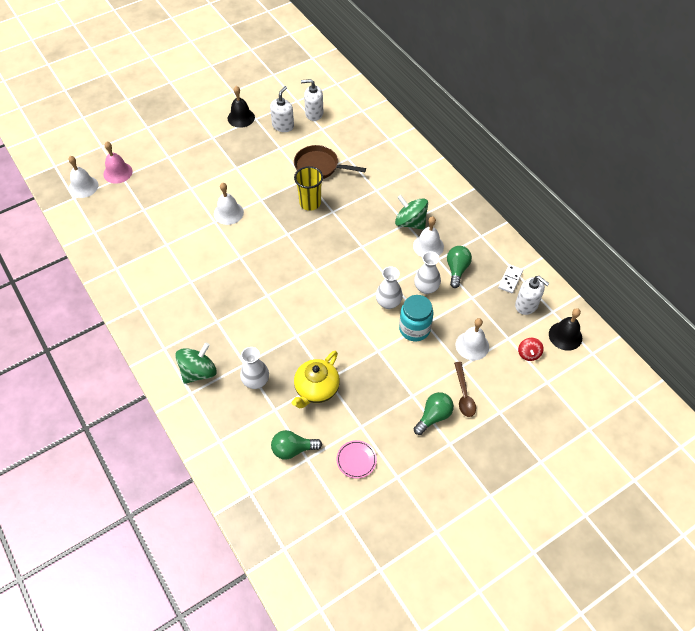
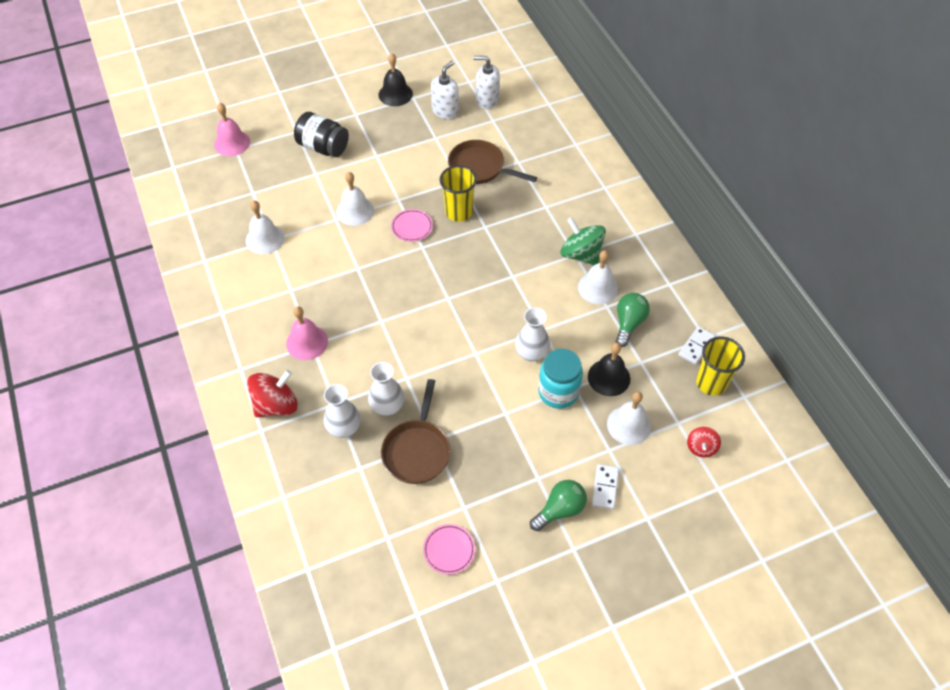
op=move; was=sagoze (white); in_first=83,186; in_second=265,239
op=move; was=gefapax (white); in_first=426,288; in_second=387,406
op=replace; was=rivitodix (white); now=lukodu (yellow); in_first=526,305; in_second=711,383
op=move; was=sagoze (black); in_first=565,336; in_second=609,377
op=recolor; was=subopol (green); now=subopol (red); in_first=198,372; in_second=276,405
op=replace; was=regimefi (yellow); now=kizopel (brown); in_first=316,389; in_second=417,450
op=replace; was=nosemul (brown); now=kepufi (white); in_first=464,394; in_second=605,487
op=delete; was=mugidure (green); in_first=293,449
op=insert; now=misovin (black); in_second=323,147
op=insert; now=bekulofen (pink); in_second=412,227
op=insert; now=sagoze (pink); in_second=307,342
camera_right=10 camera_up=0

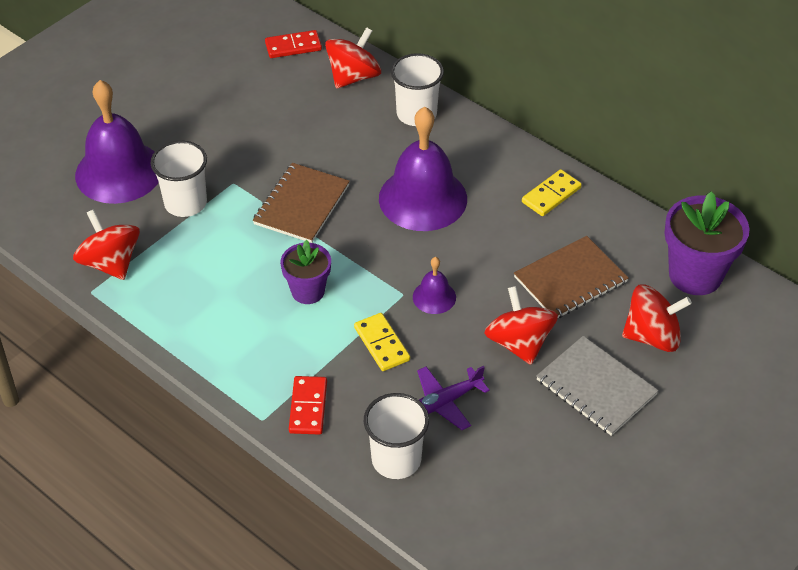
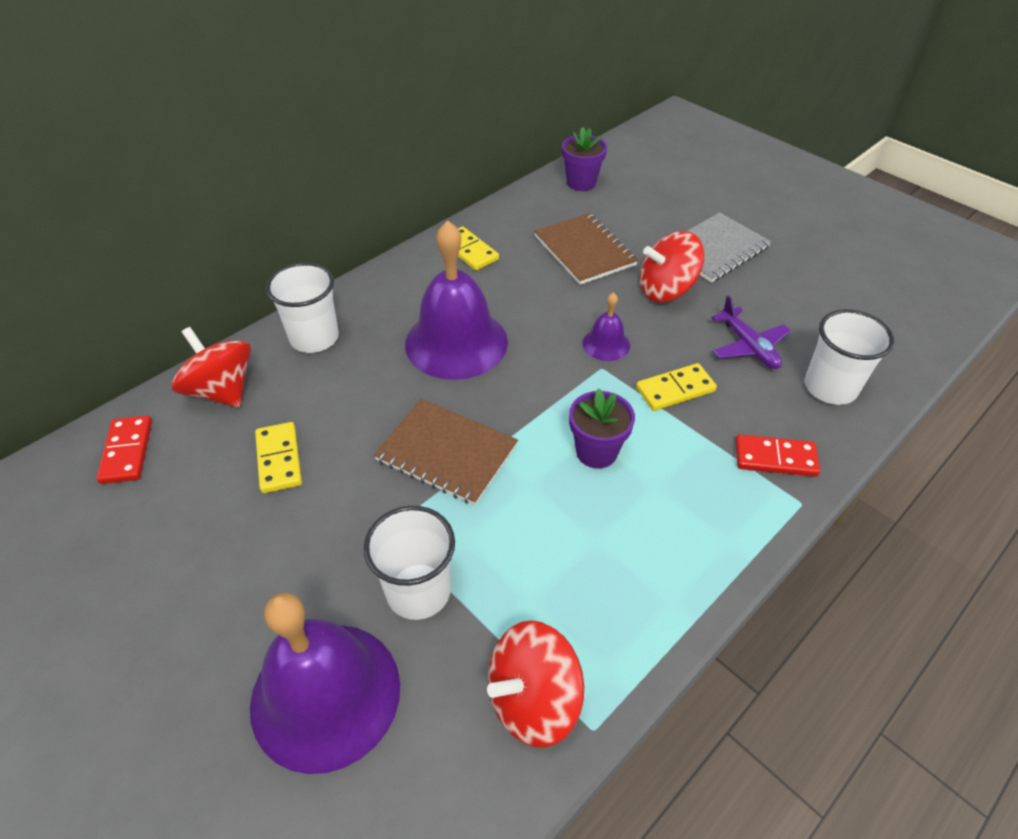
op=resize; was=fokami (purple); in_first=695,275; in_second=581,183; ratio=0.62
op=delete; was=subopol (red); in_first=652,336
op=insert; now=kepufi (yellow); in_second=279,459
camera_right=-85 camera_up=0

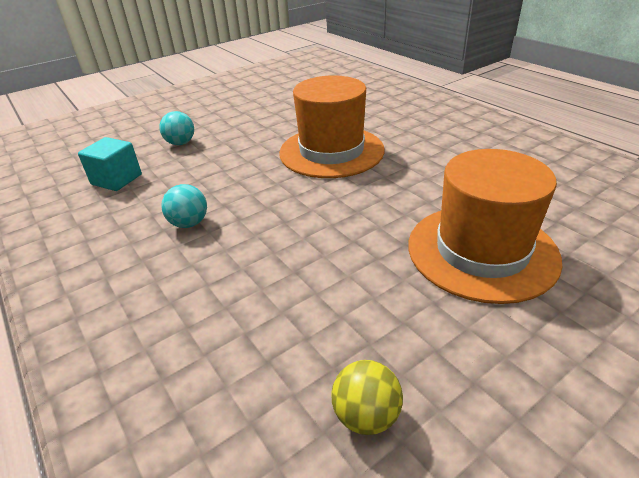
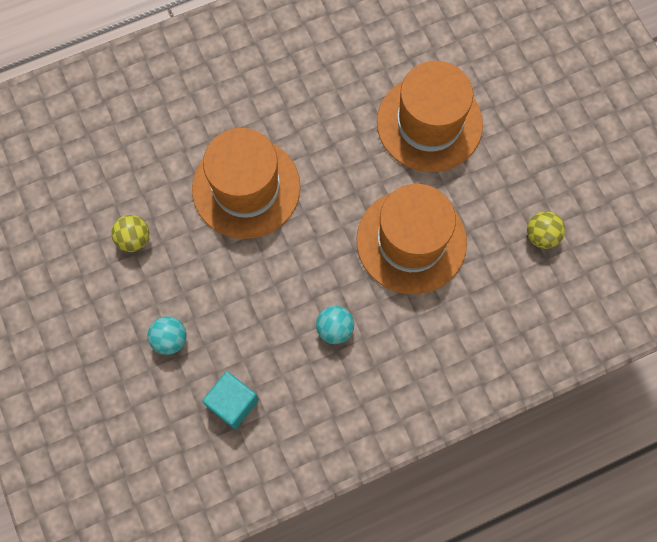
op=insert; now=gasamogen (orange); in_second=411,241
op=insert; now=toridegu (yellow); in_second=134,239
camera_right=-80 camera_up=35

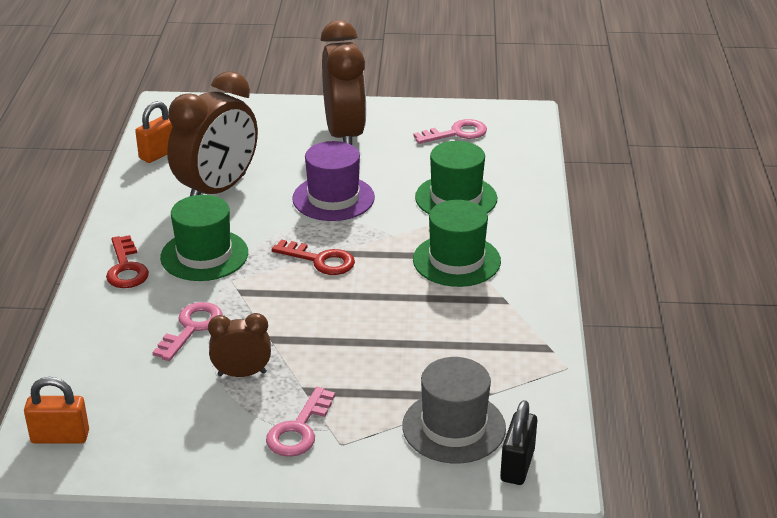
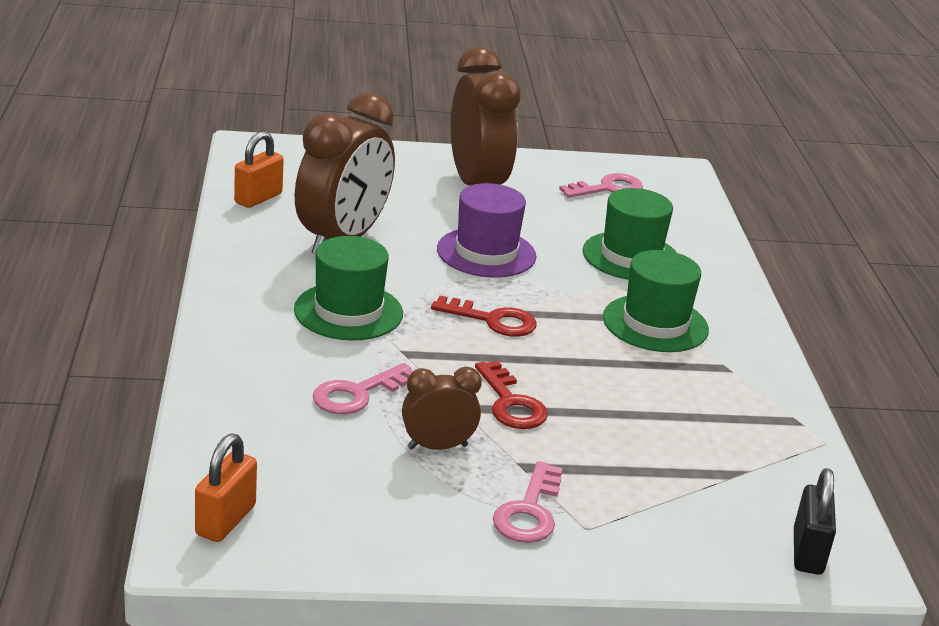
op=move; was=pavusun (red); in_first=126,268; in_second=511,403
op=rotate; was=pavusun (pink); in_first=191,328; in_second=358,394; clockwise=-150
op=delete; was=gasamogen (grey); in_first=453,427
op=rotate; was=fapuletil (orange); in_first=60,437; in_second=226,520; clockwise=-60
camera_right=-10 camera_up=-5

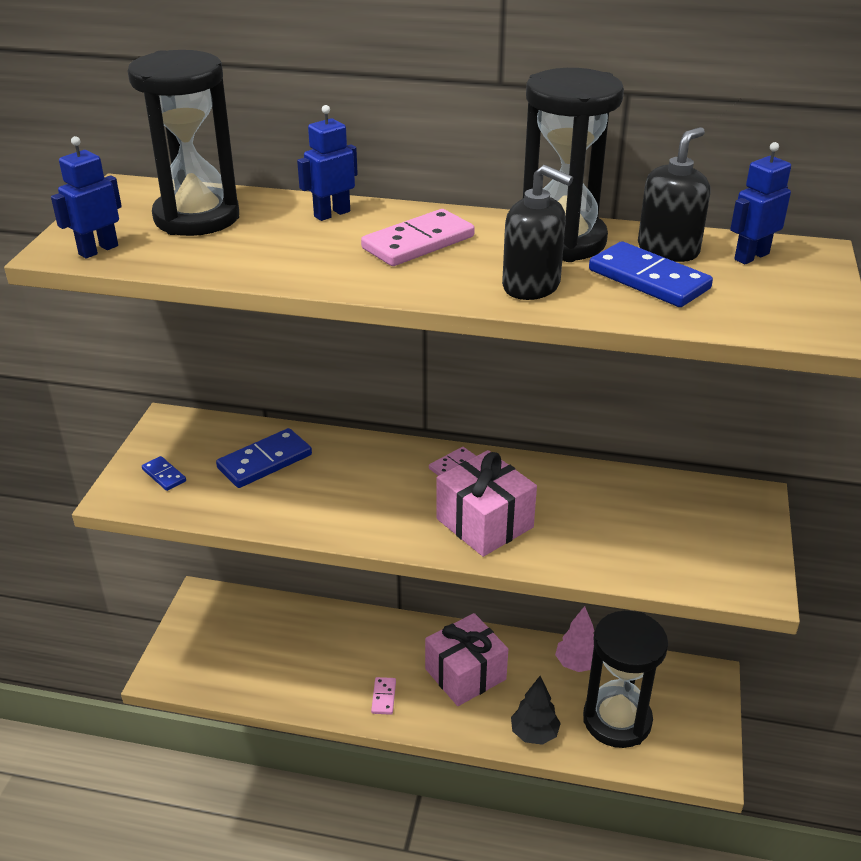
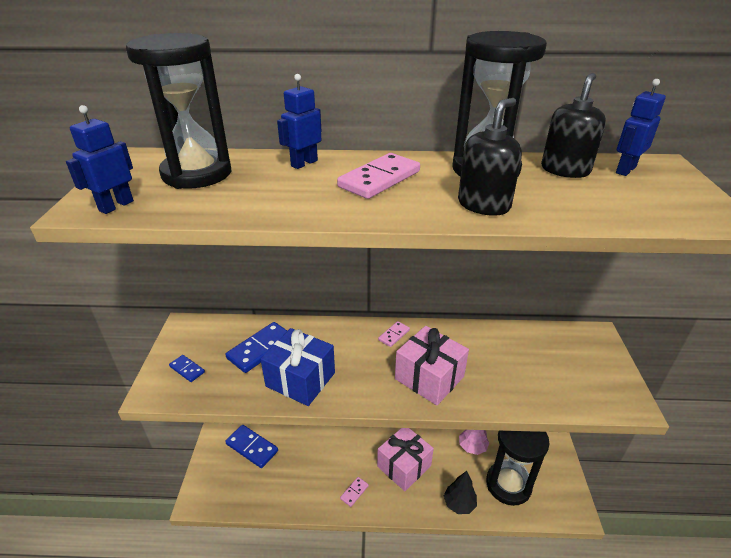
op=rotate; was=rivitodix (black); in_first=531,286; in_second=484,205; clockwise=-75
op=move; was=kepufi (blue); in_first=648,279; in_second=252,447
op=rotate; was=kepufi (pink); in_first=384,697; in_second=354,492; clockwise=45
op=insert; now=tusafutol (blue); in_second=300,379
camera_right=-10 camera_up=0

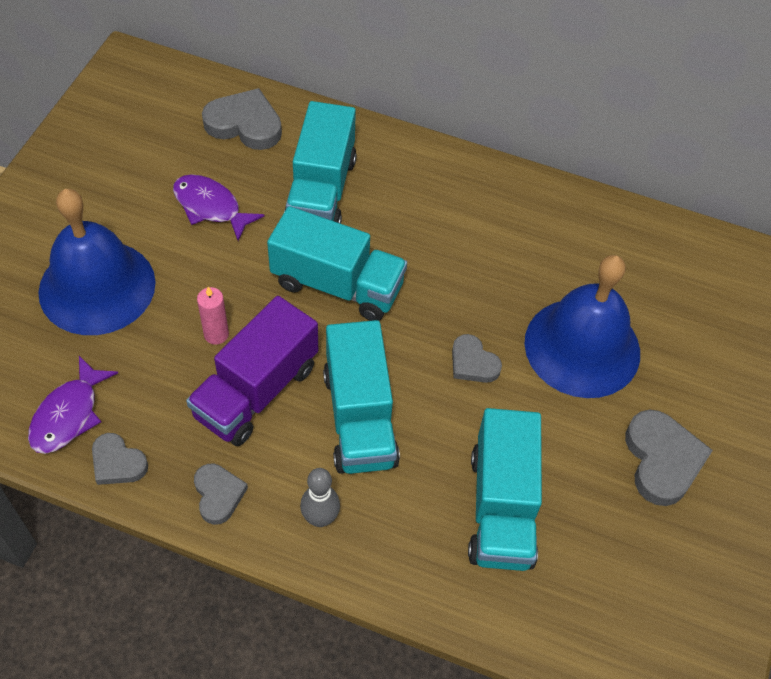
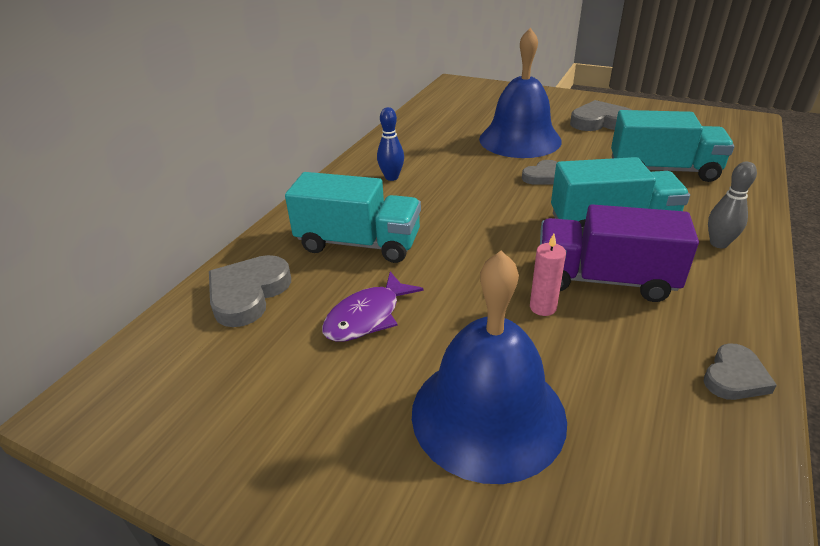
op=delete; was=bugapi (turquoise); in_first=337,285
op=rotate; was=bugapi (purple); in_first=256,391; in_second=604,279; clockwise=150
op=delete; was=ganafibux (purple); in_first=68,414
op=delete; was=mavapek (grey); in_first=218,494
op=insert; now=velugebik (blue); in_second=391,177
camera_right=-80 camera_up=-20

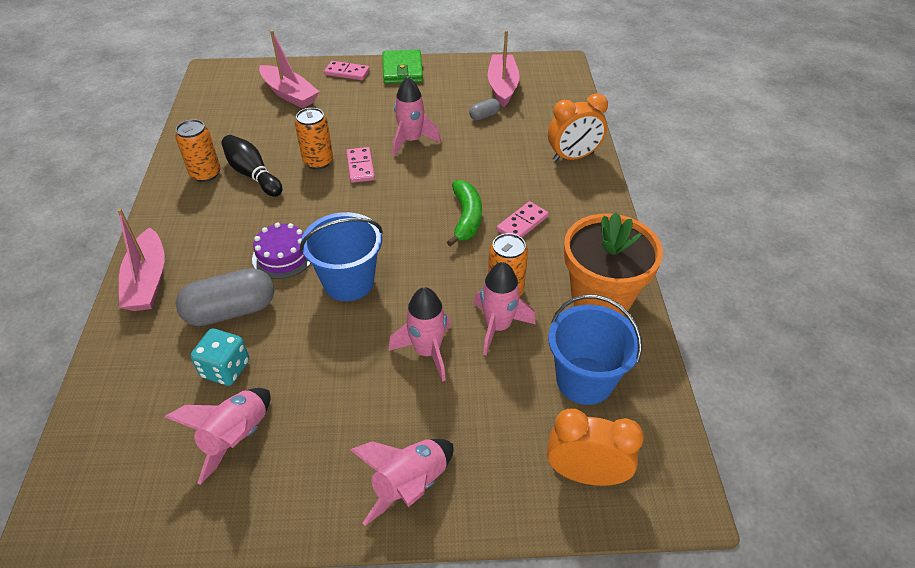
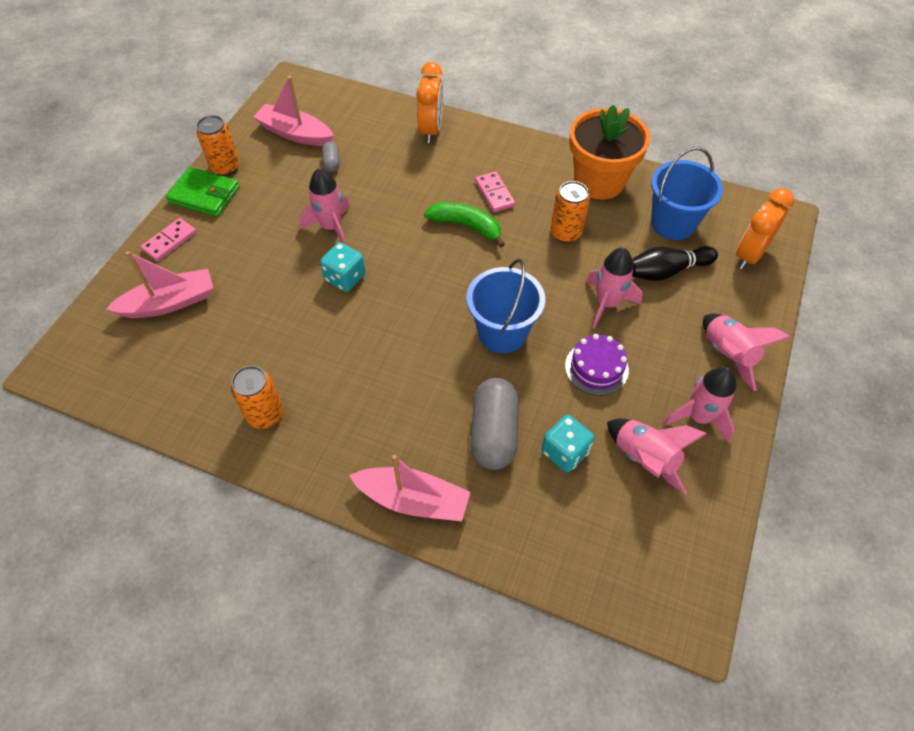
op=move; was=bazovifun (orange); in_first=318,161; in_second=225,167
op=move; was=velugebik (black); in_first=253,174; in_second=666,271
op=replace; was=kepufi (pink); now=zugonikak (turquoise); in_first=360,167; in_second=345,278
op=move; was=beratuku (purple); in_first=283,256; in_second=596,368
op=move; was=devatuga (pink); in_first=498,327; in_second=699,417
camera_right=-65 camera_up=10

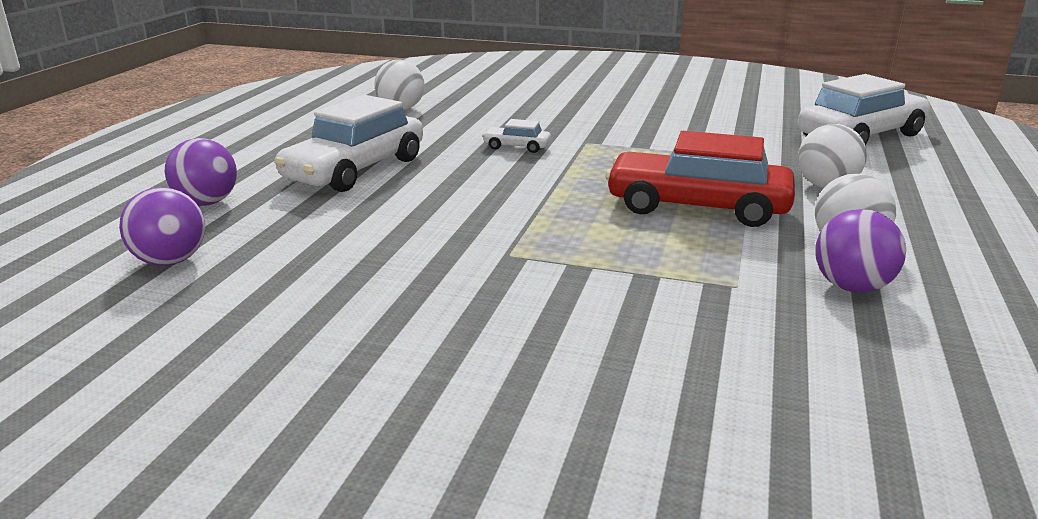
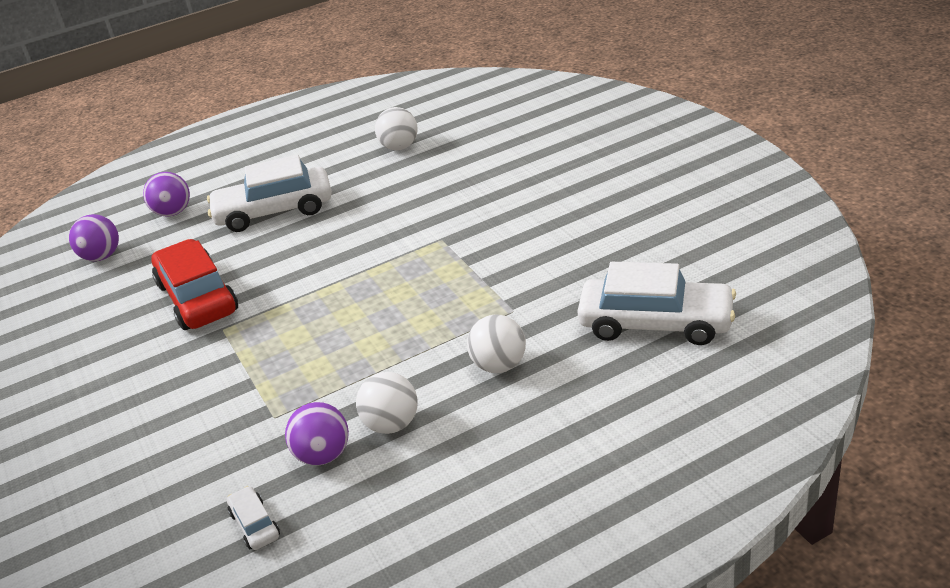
op=move; was=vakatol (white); in_first=517,147; in_second=255,525
op=move; was=vakatol (red); in_first=697,207; in_second=198,298
camera_right=50 camera_up=10

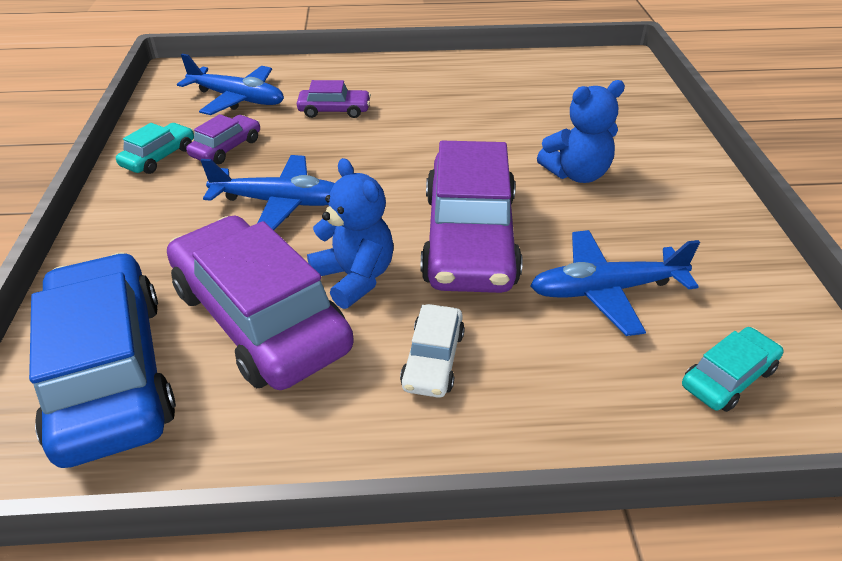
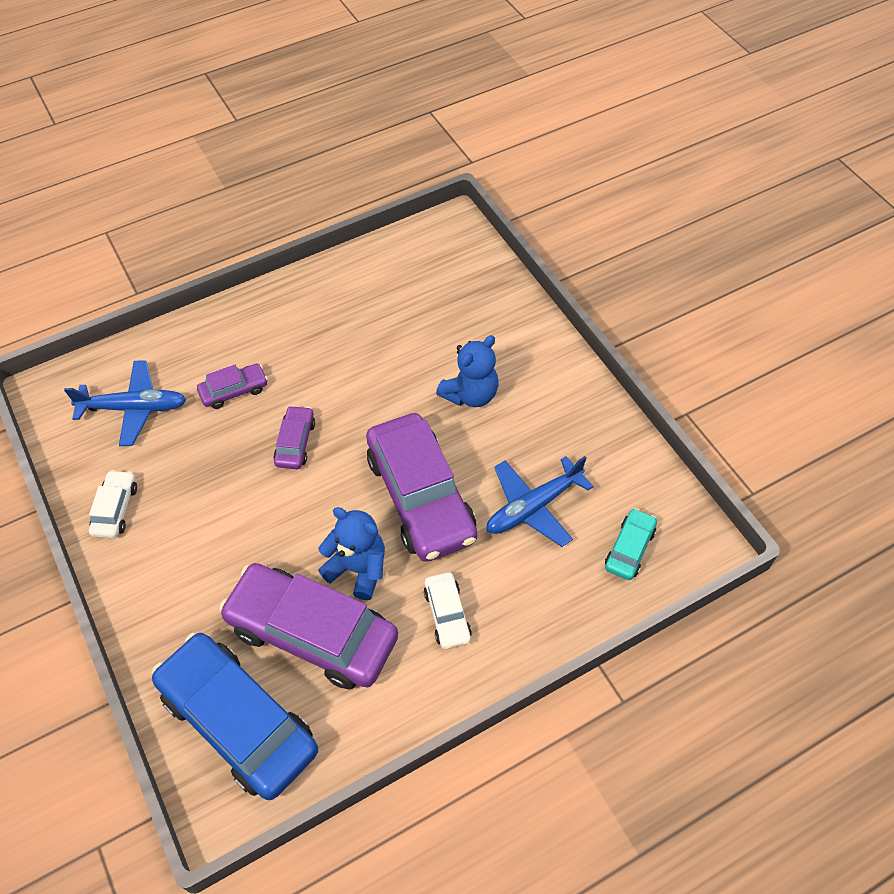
op=move; was=vakatol (purple); in_first=226,148; in_second=295,443
op=recolor; was=vakatol (turquoise); now=vakatol (white); in_first=159,157; in_second=115,509
op=delete; was=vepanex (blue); in_first=280,202
camera_right=-25 camera_up=15

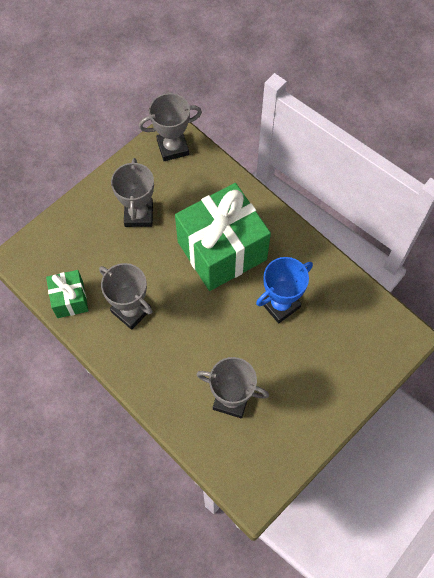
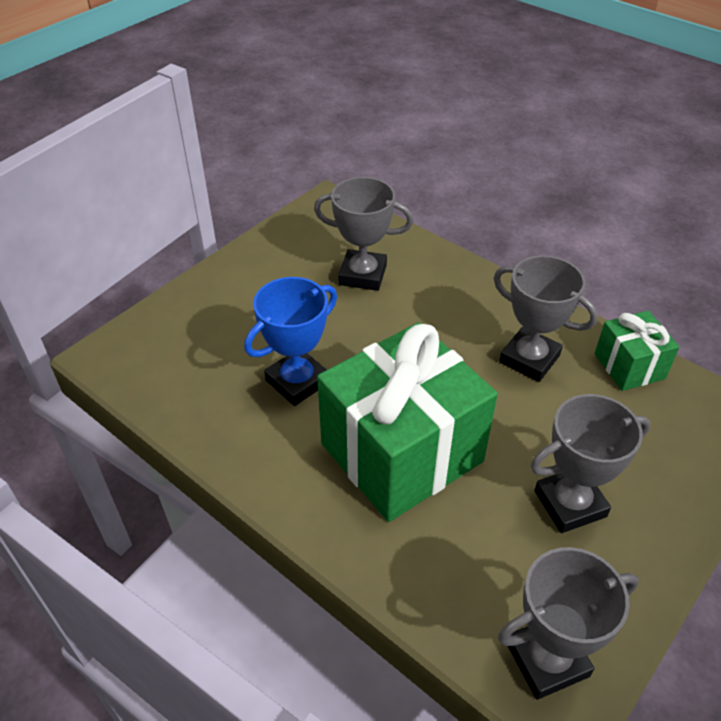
op=rotate; was=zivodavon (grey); in_first=139,214; in_second=570,504; clockwise=75
camera_right=175 camera_up=-20

